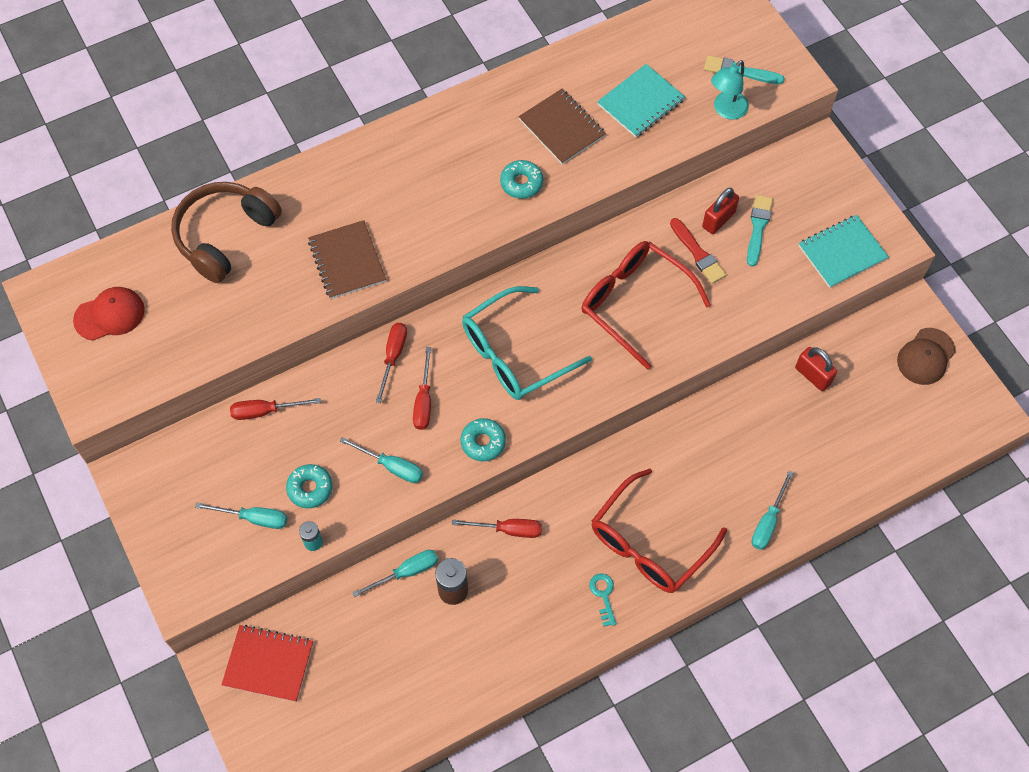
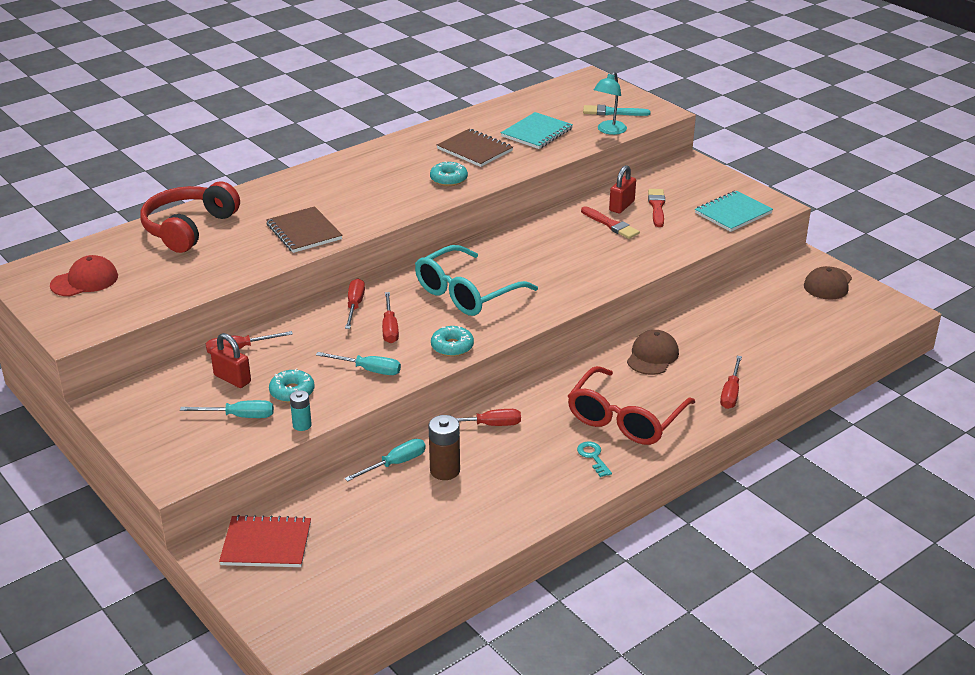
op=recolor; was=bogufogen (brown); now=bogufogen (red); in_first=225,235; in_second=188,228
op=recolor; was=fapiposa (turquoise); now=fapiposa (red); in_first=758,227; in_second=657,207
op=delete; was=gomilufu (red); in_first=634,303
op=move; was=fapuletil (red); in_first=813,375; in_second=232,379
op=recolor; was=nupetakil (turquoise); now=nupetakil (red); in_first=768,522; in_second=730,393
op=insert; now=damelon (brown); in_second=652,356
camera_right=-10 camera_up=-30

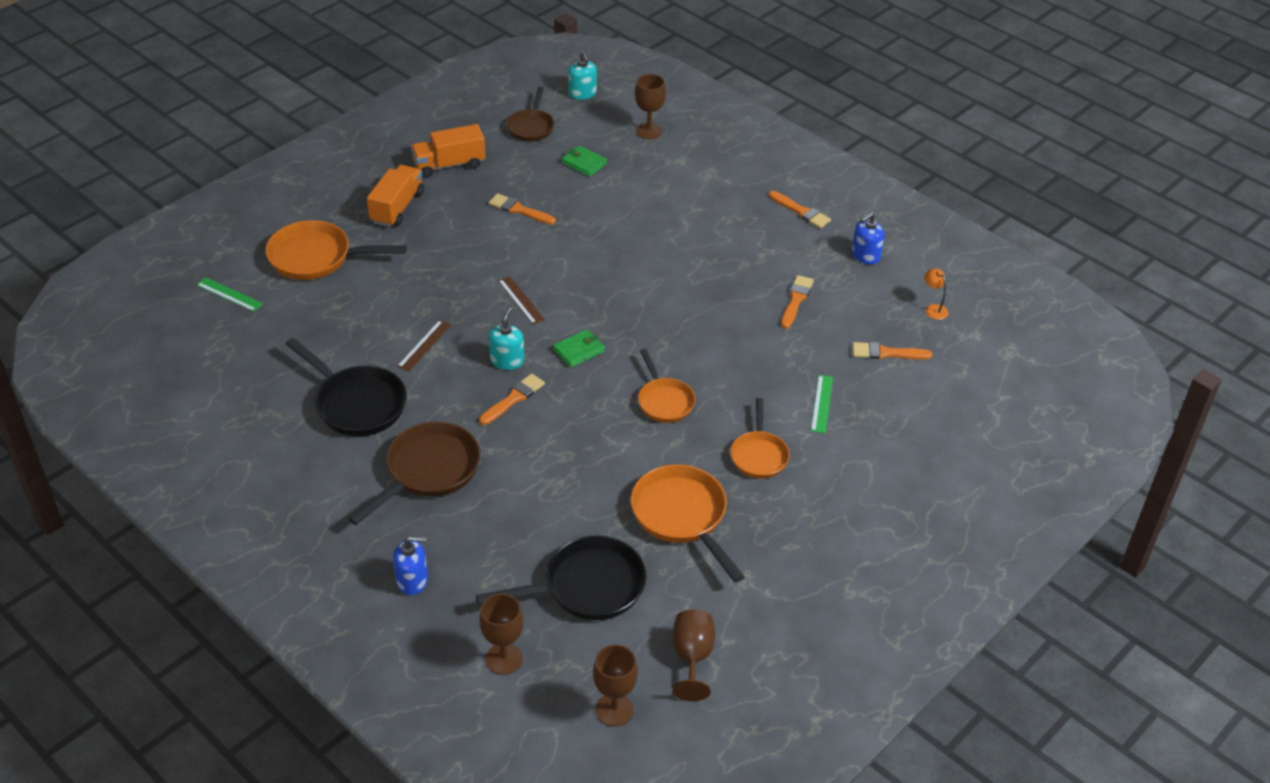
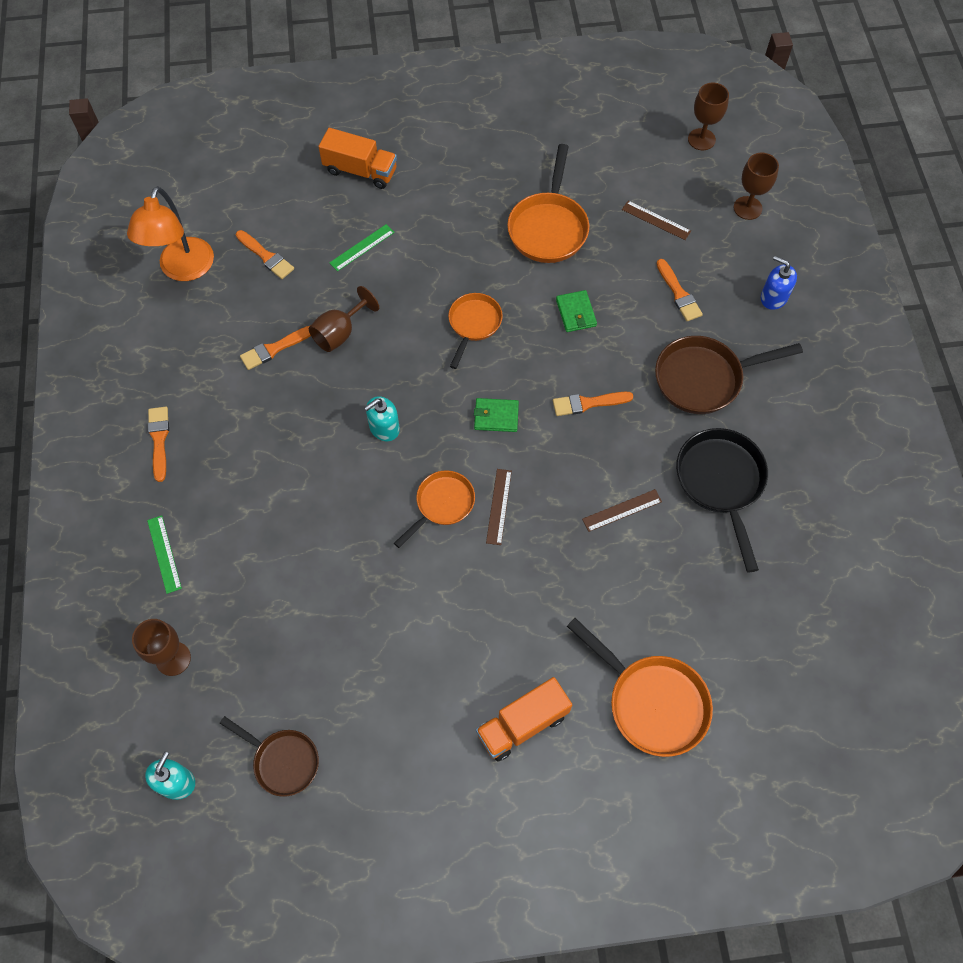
op=rotate; was=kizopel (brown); in_first=531,127; in_second=283,761; clockwise=75
op=move; was=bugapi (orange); in_first=449,165; in_second=360,171
op=move; was=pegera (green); in_first=584,163; in_second=576,313
op=move; was=fapiposa (orange); in_first=519,210; in_second=679,293
op=delete; was=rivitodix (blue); in_first=865,255
op=resize; was=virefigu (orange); in_first=933,309; in_second=183,269; ratio=2.41
op=move; was=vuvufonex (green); in_first=229,294; in_second=164,554
op=move; was=rivitodix (turquoise); in_first=507,360; in_second=384,428
op=move; was=kizopel (orange); in_first=759,455; in_second=442,504
op=replace; was=kizopel (black); now=vuvufonex (brown); in_first=587,587; in_second=656,220
op=move; was=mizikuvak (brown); in_first=692,657; in_second=339,333
camera_right=-140 camera_up=20

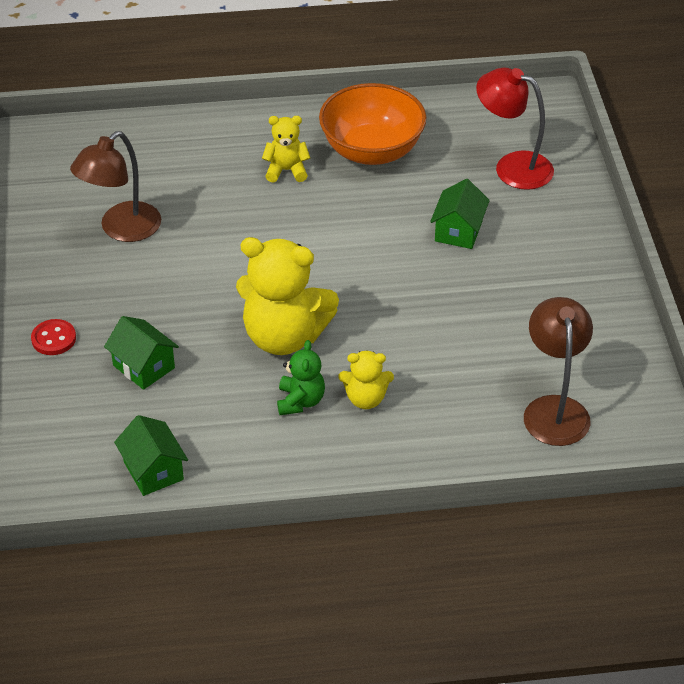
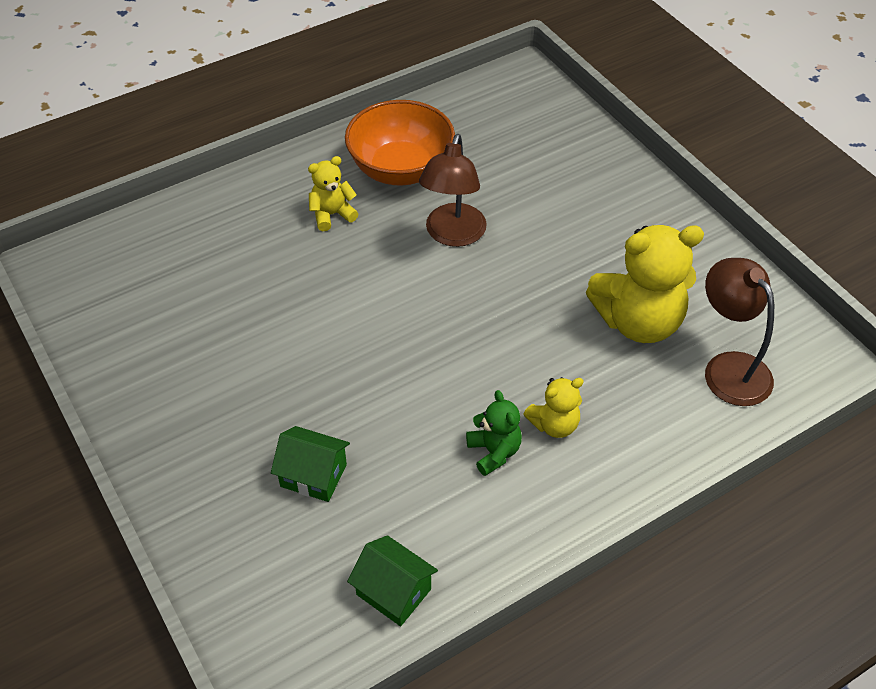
op=delete; was=virefigu (red); in_first=512,167
op=move; was=virefigu (brown); in_first=121,229; in_second=453,235
op=delete; was=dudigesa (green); in_first=458,231
op=move; was=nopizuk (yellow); in_first=284,336; in_second=638,322
op=delete; was=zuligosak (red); in_first=54,339
camera_right=-25 camera_up=5

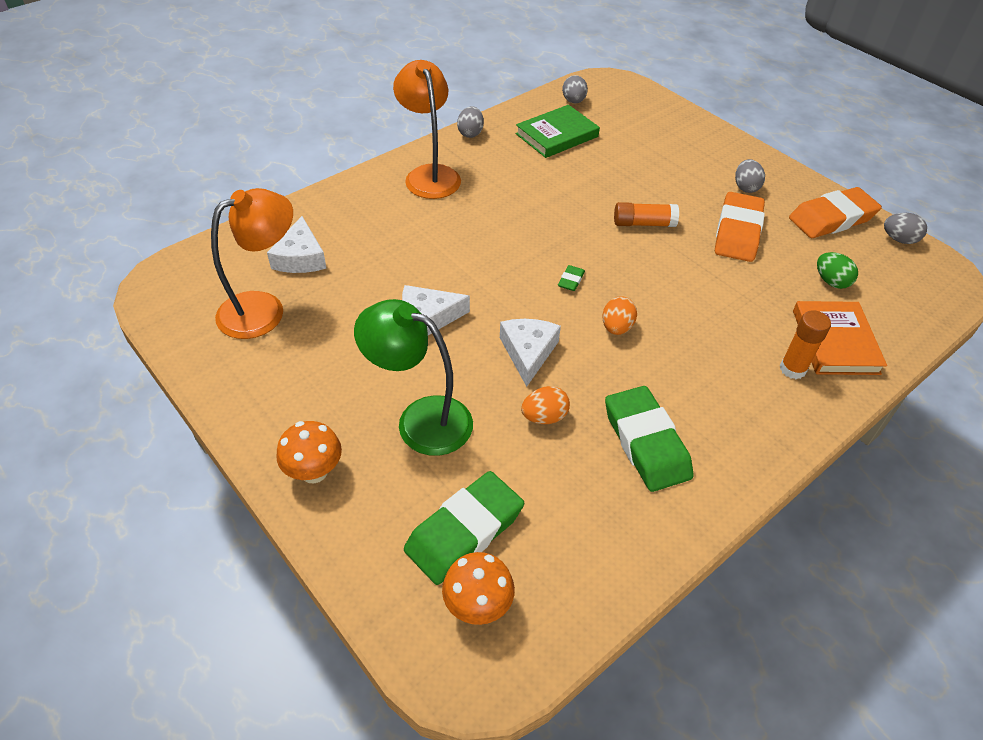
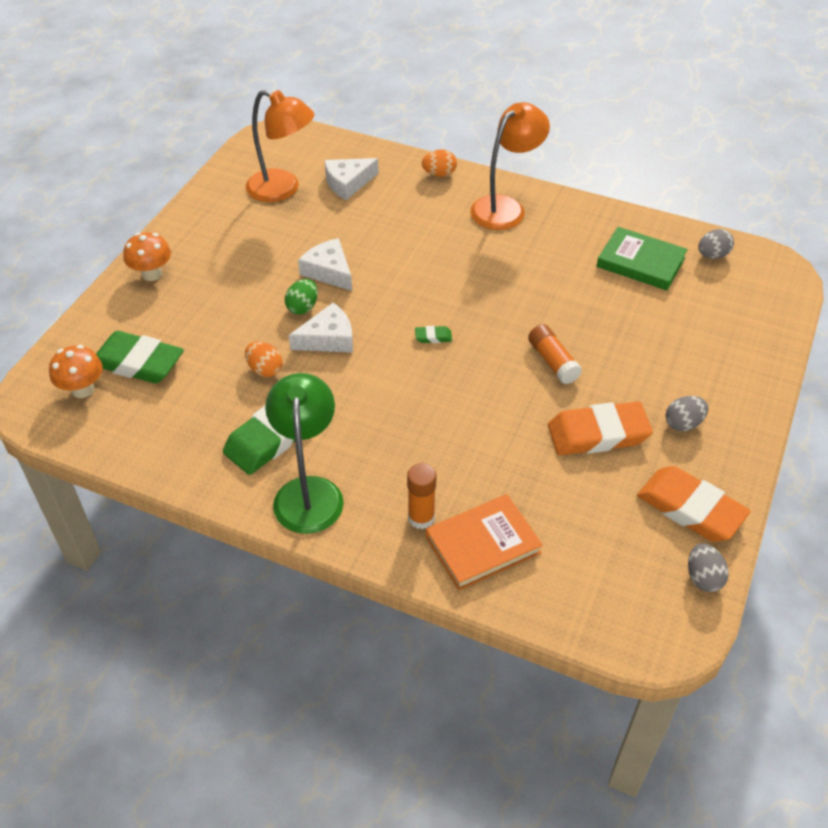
op=delete; was=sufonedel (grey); in_first=470,133
op=move; was=sufonedel (green); in_first=831,281; in_second=303,307
op=move; was=sufonedel (orange); in_first=616,327; in_second=439,174
op=move; was=virefigu (green); in_first=420,420; in_second=308,492
camera_right=65 camera_up=0

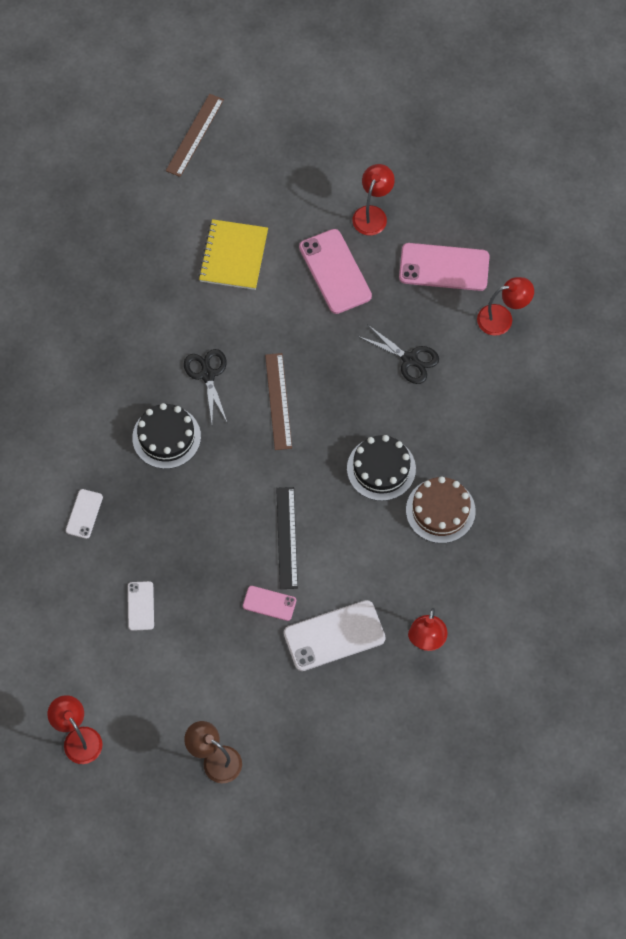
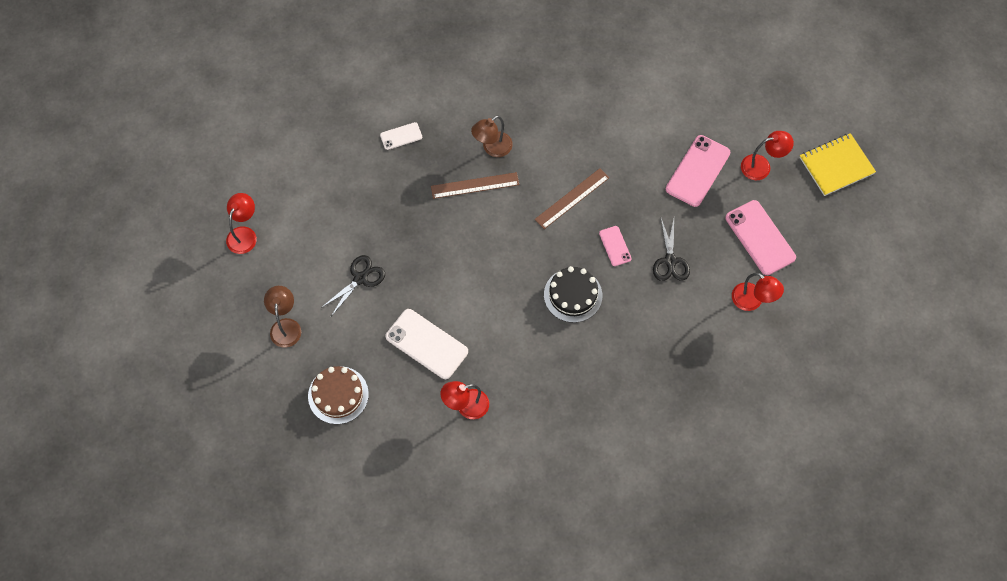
op=move; was=vuvufonex (brown); in_first=195,135; in_second=475,185
op=move; was=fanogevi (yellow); in_first=233,256; in_second=836,165
op=move; was=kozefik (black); in_first=207,375; in_second=360,278
op=replace; was=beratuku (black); now=virefigu (brown); in_first=166,437; in_second=492,148
op=move; was=beratuku (brown); in_first=440,510; in_second=338,395
op=delete; was=vuvufonex (black); in_first=287,537
op=delete; was=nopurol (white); in_first=140,606
op=move; was=nopurol (pink); in_first=269,603; in_second=615,246
camera_right=55 camera_up=0

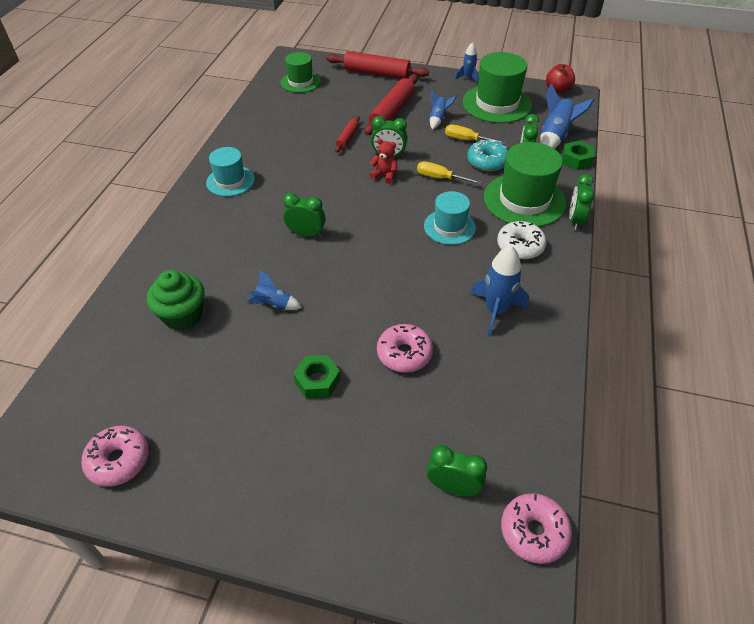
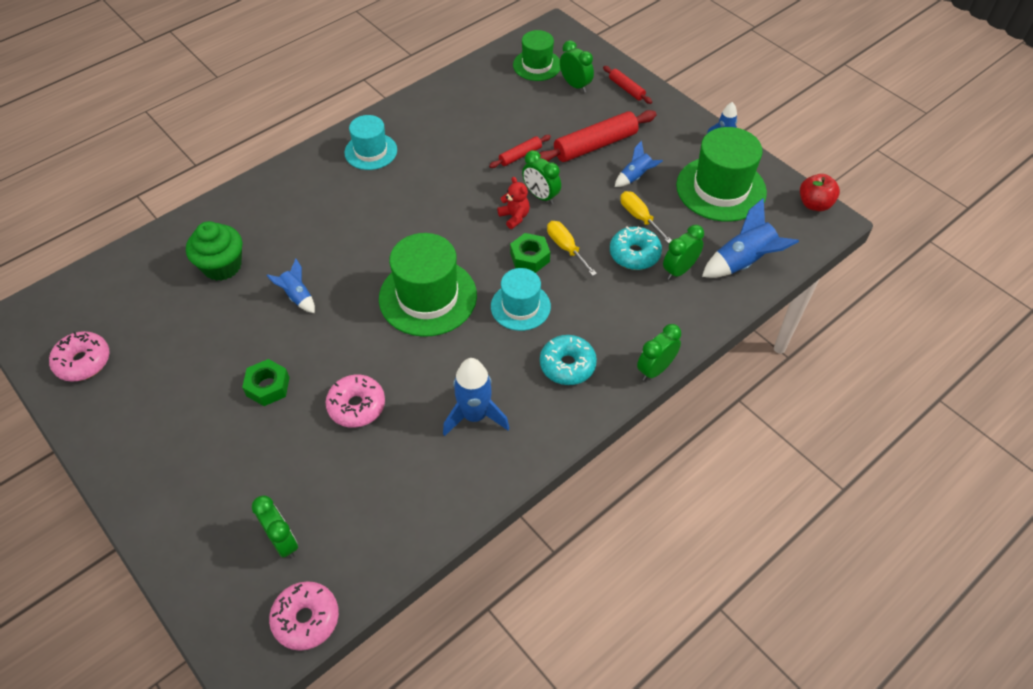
op=resize; was=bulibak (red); in_first=376,73; in_second=626,89; ratio=0.53
op=move; was=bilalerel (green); in_first=576,160; in_second=530,257
op=move; was=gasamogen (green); in_first=524,200; in_second=428,297
op=move; was=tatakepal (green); in_first=306,234; in_second=575,85
op=recolor; was=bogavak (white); now=bogavak (turquoise); in_first=520,246; in_second=567,365
camera_right=35 camera_up=5

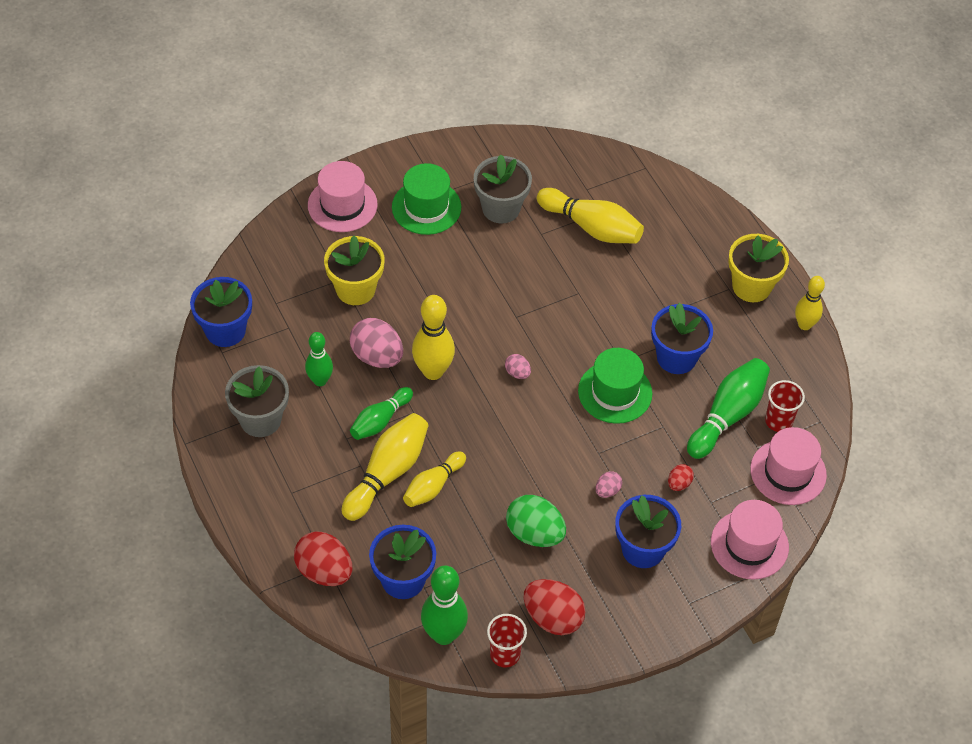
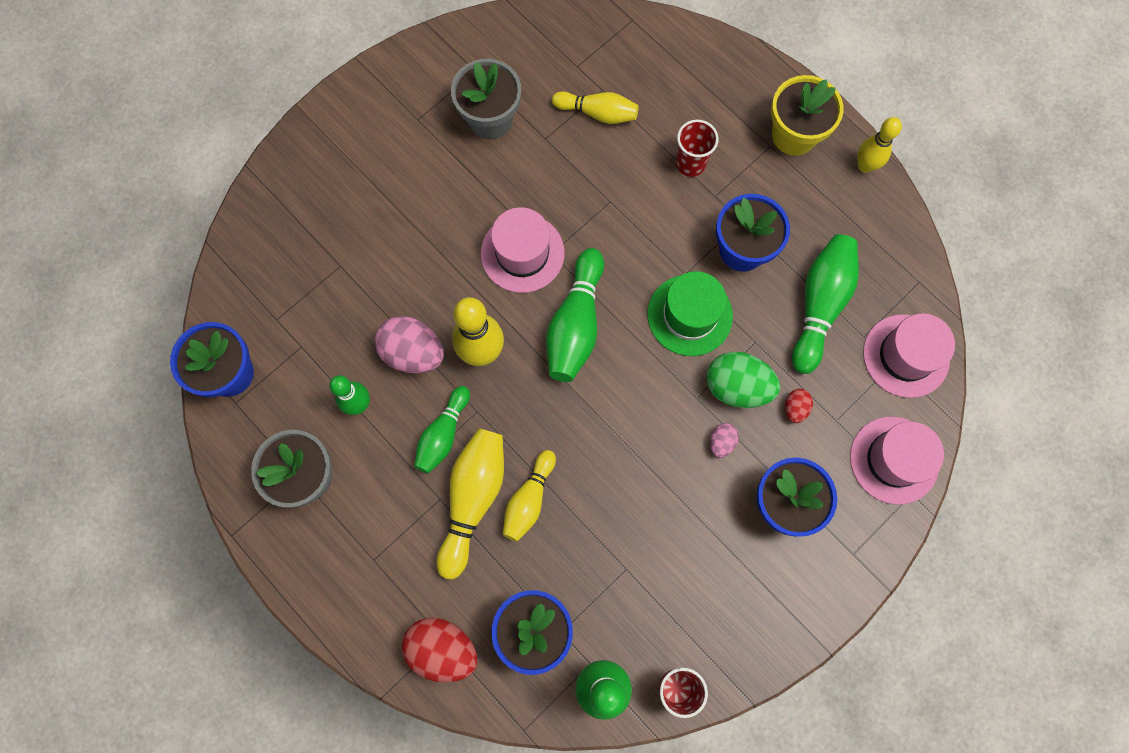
op=move; was=gasamogen (pink); in_first=342,205; in_second=522,253
op=delete; was=gasamogen (green); in_first=426,207
op=resize; was=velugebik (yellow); in_first=591,227; in_second=597,113; ratio=0.65
op=delete; was=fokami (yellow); in_first=355,289
op=replace; was=sufonedel (pink); now=velugebik (green); in_first=517,373; in_second=576,324
op=move; was=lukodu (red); in_first=778,421; in_second=690,163
op=move; was=sufonedel (green); in_first=534,533; in_second=737,387
op=delete; was=sufonedel (red); in_first=553,617
camera_right=-15 camera_up=20

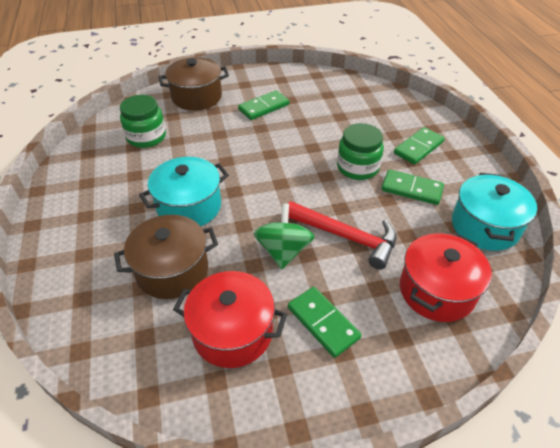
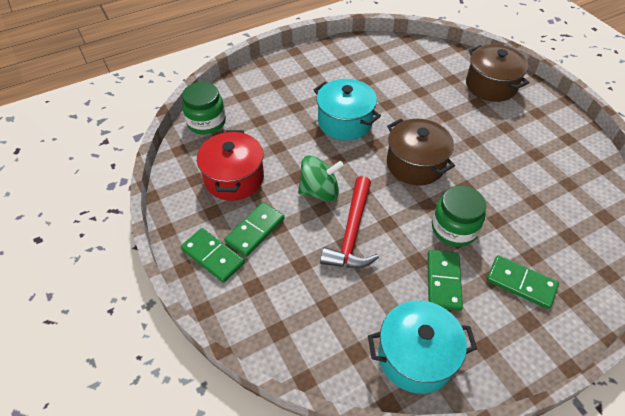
op=move; was=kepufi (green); in_first=264,107; in_second=213,256
op=move; was=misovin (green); in_first=146,137; in_second=206,122
op=move; was=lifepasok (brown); in_first=172,270; in_second=415,164
op=delete; was=lifepasok (red); in_first=436,291
camera_right=75 camera_up=5

